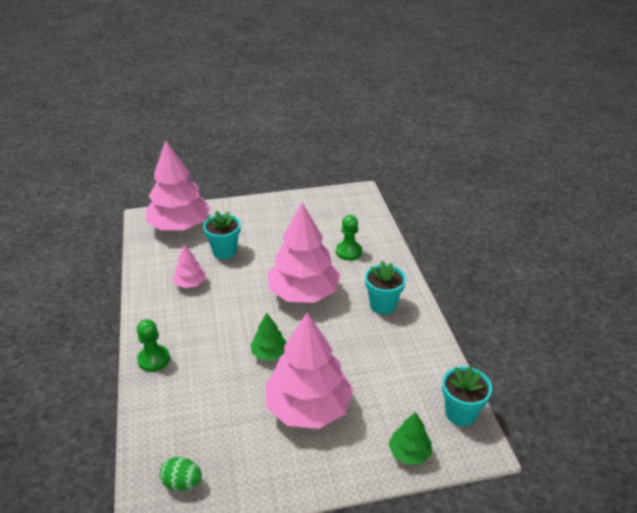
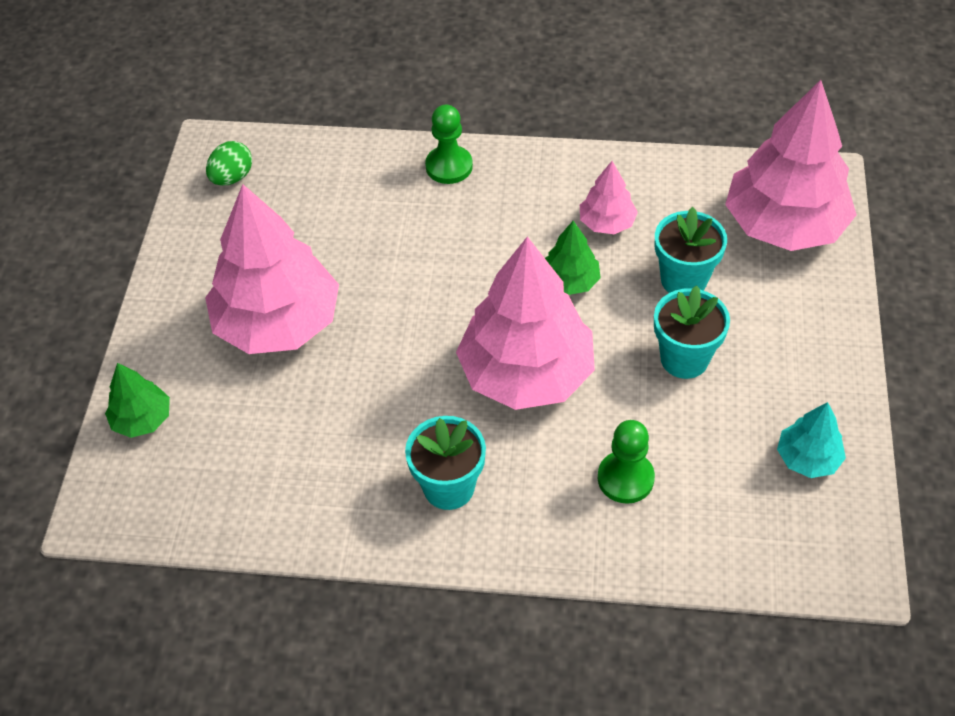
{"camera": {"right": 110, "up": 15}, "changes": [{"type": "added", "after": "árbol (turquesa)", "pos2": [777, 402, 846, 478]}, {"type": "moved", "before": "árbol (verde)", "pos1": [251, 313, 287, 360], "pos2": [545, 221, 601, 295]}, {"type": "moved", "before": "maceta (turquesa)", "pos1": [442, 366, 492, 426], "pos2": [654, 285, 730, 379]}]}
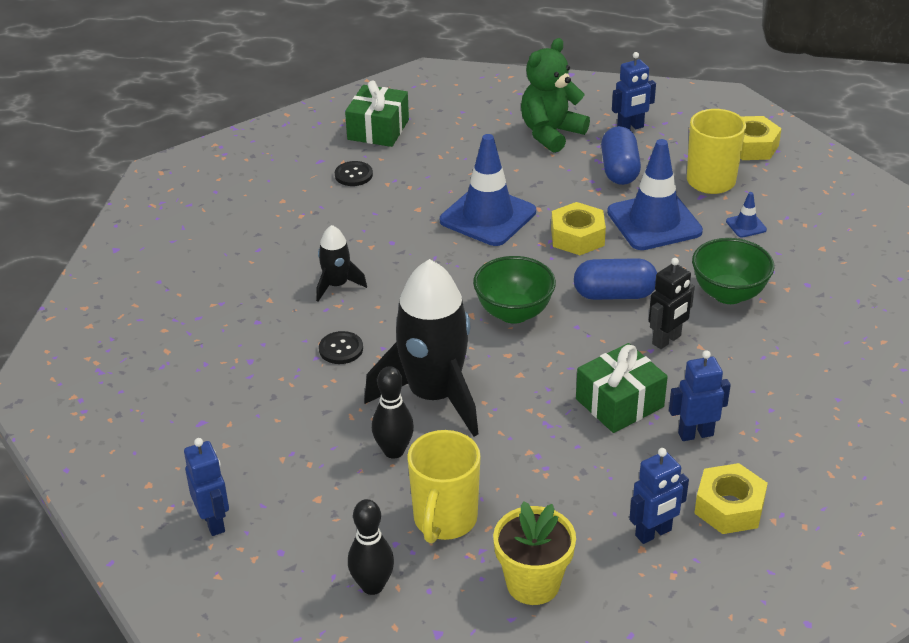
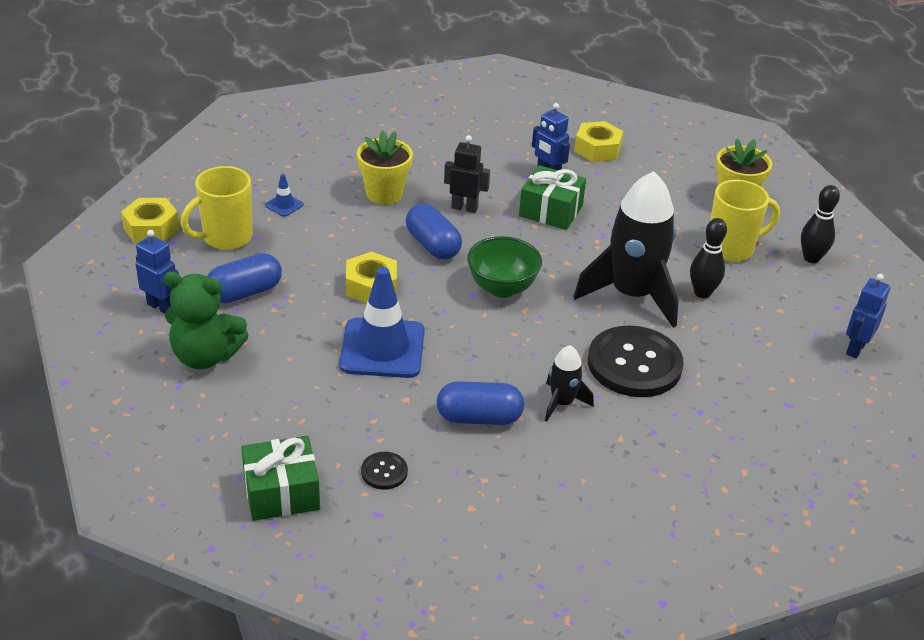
{"camera": {"right": -125, "up": 0}, "changes": [{"type": "removed", "before": "cono de tráfico (azul)", "pos1": [607, 139, 703, 250]}, {"type": "removed", "before": "robot (azul)", "pos1": [629, 448, 689, 544]}, {"type": "added", "after": "cápsula (azul)", "pos2": [436, 381, 524, 425]}, {"type": "replaced", "before": "cuenco (verde)", "after": "maceta (amarillo)", "pos1": [692, 238, 774, 304], "pos2": [357, 130, 413, 205]}, {"type": "resized", "before": "botón (negro)", "pos1": [319, 331, 363, 364], "pos2": [588, 325, 684, 397], "scale": 2.26}]}
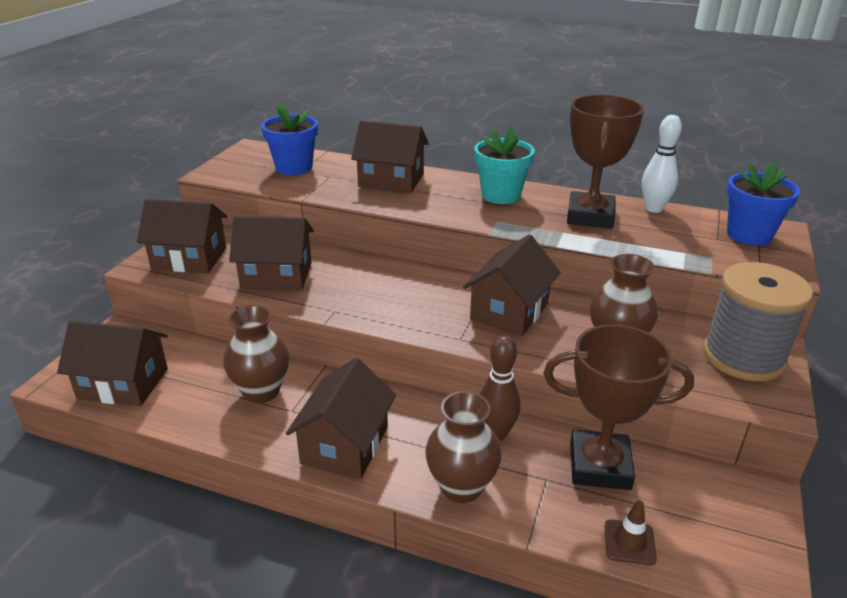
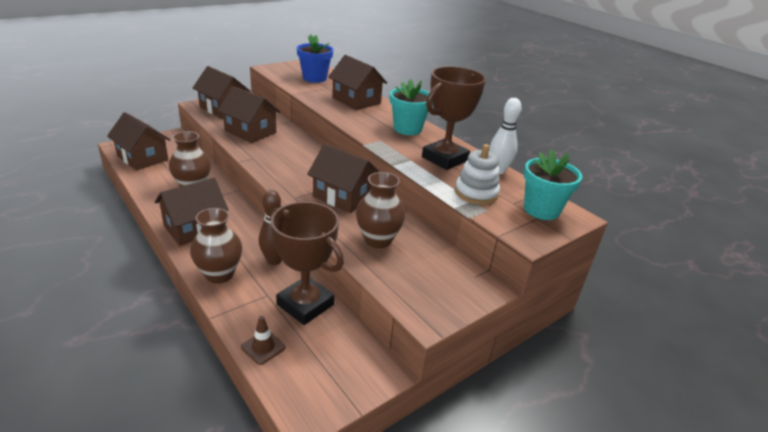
{"camera": {"right": 30, "up": 0}, "changes": [{"type": "removed", "before": "carrete (gris)", "pos1": [703, 262, 813, 381]}, {"type": "added", "after": "juguete apilable (blanco)", "pos2": [455, 144, 500, 205]}, {"type": "recoloured", "before": "maceta (azul)", "after": "maceta (turquesa)", "pos1": [727, 161, 800, 246], "pos2": [524, 149, 582, 220]}, {"type": "turned", "before": "casa (marrón)", "pos1": [463, 234, 561, 336], "pos2": [307, 144, 380, 213], "turn": 60}]}
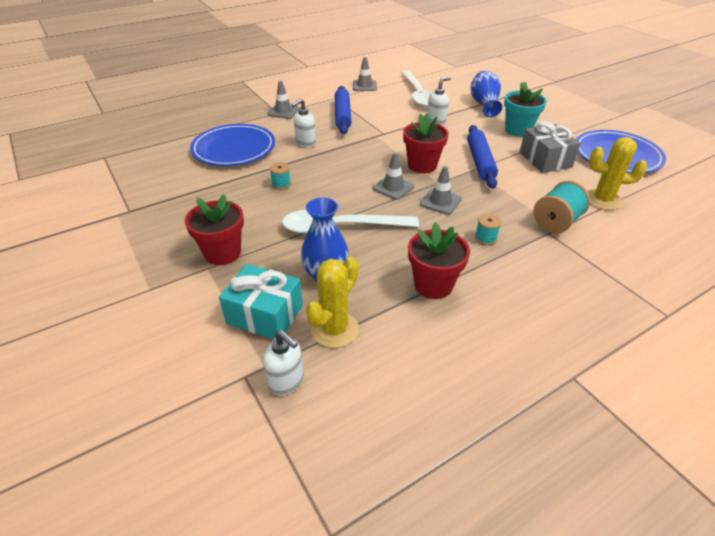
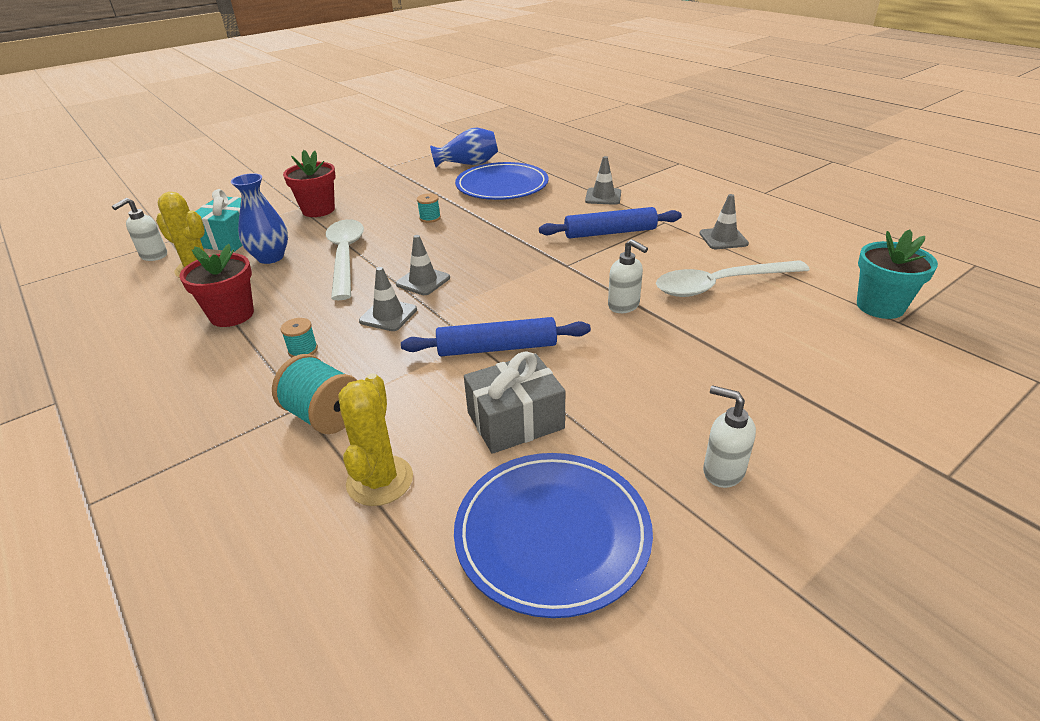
{"camera": {"right": 85, "up": -5}, "changes": [{"type": "removed", "before": "maceta (rojo)", "pos1": [403, 113, 449, 173]}, {"type": "moved", "before": "dispensador de jabón (blanco)", "pos1": [291, 98, 316, 147], "pos2": [703, 385, 756, 488]}, {"type": "moved", "before": "florero (azul)", "pos1": [470, 71, 502, 117], "pos2": [430, 128, 498, 168]}, {"type": "moved", "before": "maceta (turquesa)", "pos1": [504, 82, 547, 137], "pos2": [857, 229, 938, 319]}]}
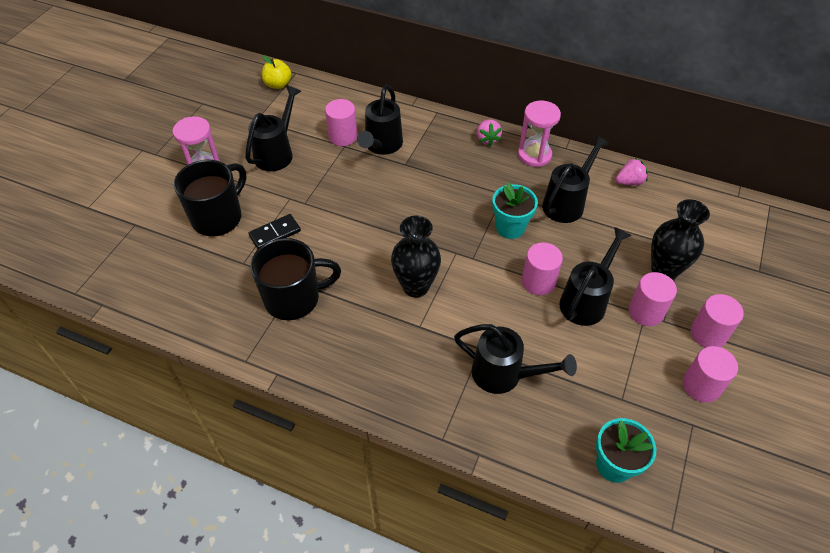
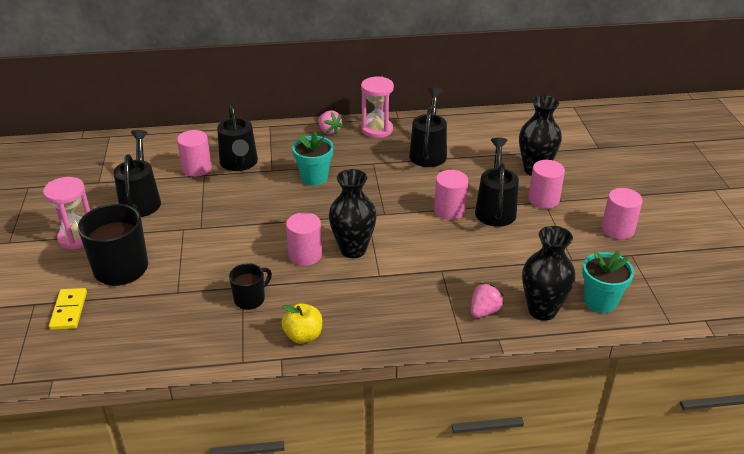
{"camera": {"right": -30, "up": -15}, "changes": [{"type": "removed", "before": "ficha de dominó (negro)", "pos1": [248, 214, 301, 249]}, {"type": "removed", "before": "regadera (negro)", "pos1": [454, 324, 577, 394]}, {"type": "added", "after": "ficha de dominó (amarillo)", "pos2": [49, 288, 87, 330]}, {"type": "added", "after": "florero (negro)", "pos2": [522, 226, 575, 321]}, {"type": "moved", "before": "manzana (amarillo)", "pos1": [262, 55, 291, 89], "pos2": [282, 303, 322, 344]}, {"type": "moved", "before": "maceta (turquesa)", "pos1": [492, 183, 538, 239], "pos2": [292, 131, 333, 186]}, {"type": "moved", "before": "fresa (rosa)", "pos1": [616, 158, 648, 185], "pos2": [471, 283, 504, 318]}, {"type": "moved", "before": "cilindro (rosa)", "pos1": [691, 294, 744, 348], "pos2": [286, 212, 322, 266]}, {"type": "resized", "before": "taza (negro)", "pos1": [250, 238, 341, 320], "pos2": [229, 263, 272, 310], "scale": 0.54}]}
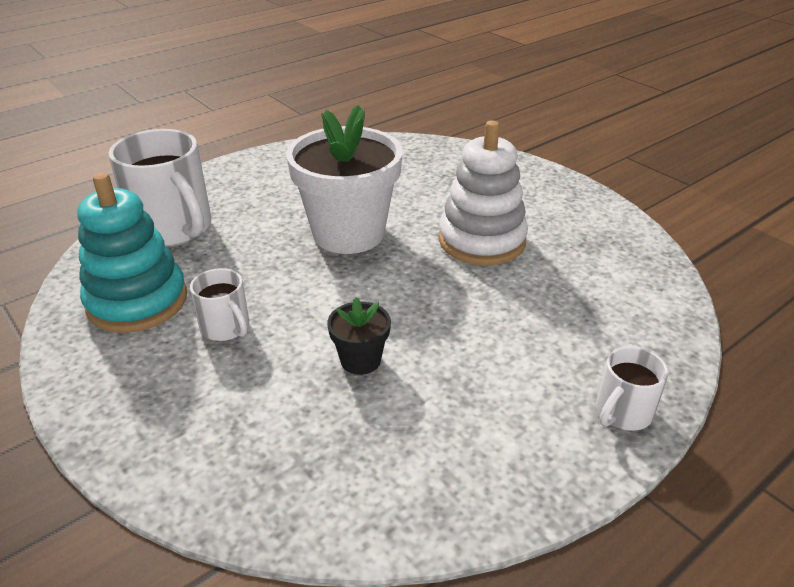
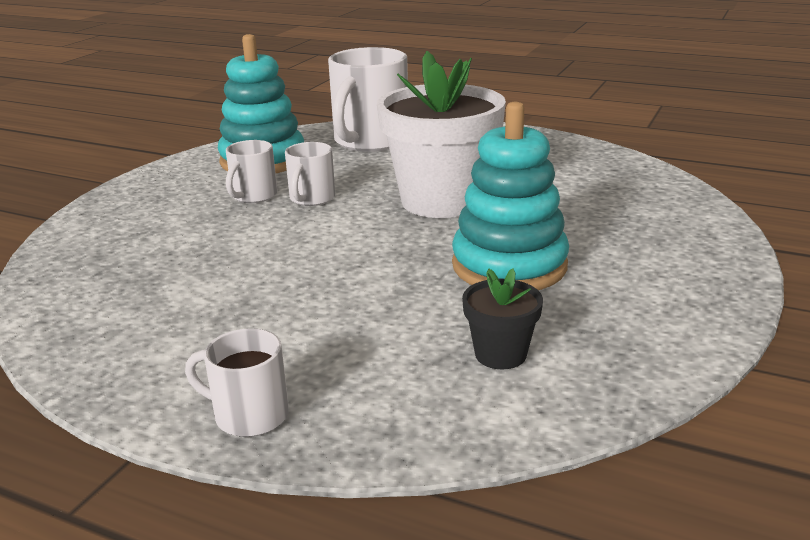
{"camera": {"right": 65, "up": -10}, "changes": [{"type": "added", "after": "taza (blanco)", "pos2": [285, 142, 335, 206]}, {"type": "moved", "before": "maceta (negro)", "pos1": [327, 297, 391, 375], "pos2": [462, 268, 543, 369]}, {"type": "recoloured", "before": "juguete apilable (blanco)", "after": "juguete apilable (turquesa)", "pos1": [438, 120, 528, 266], "pos2": [452, 102, 569, 290]}]}
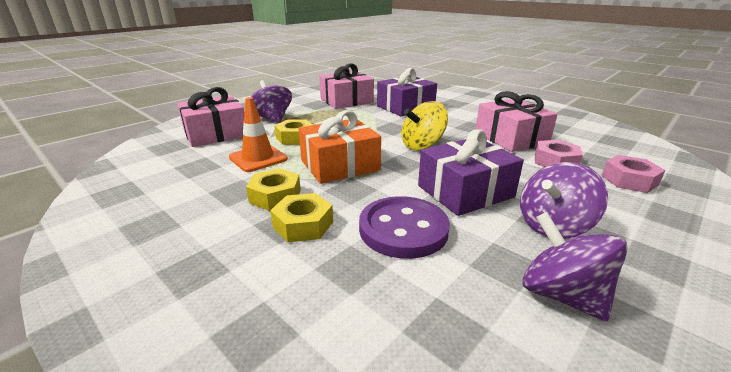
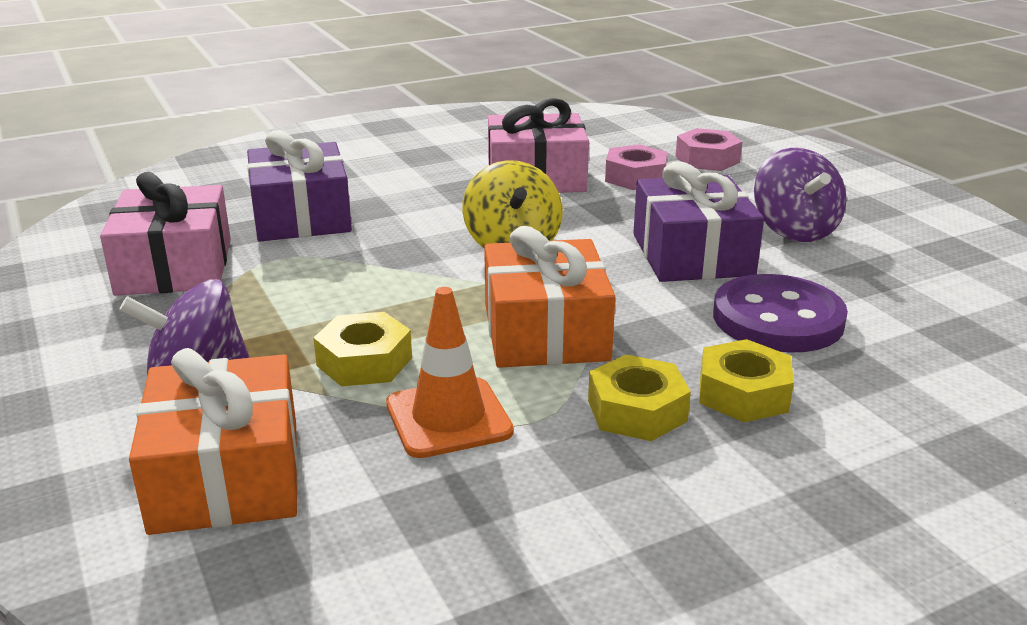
{"camera": {"right": -70, "up": 0}, "changes": [{"type": "removed", "before": "peonza (morado)", "pos1": [522, 212, 628, 322]}, {"type": "recoloured", "before": "regalo (rosa)", "after": "regalo (naranja)", "pos1": [177, 87, 245, 147], "pos2": [129, 348, 298, 535]}]}
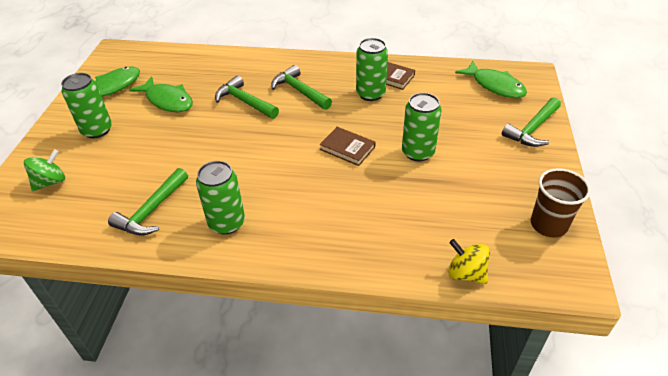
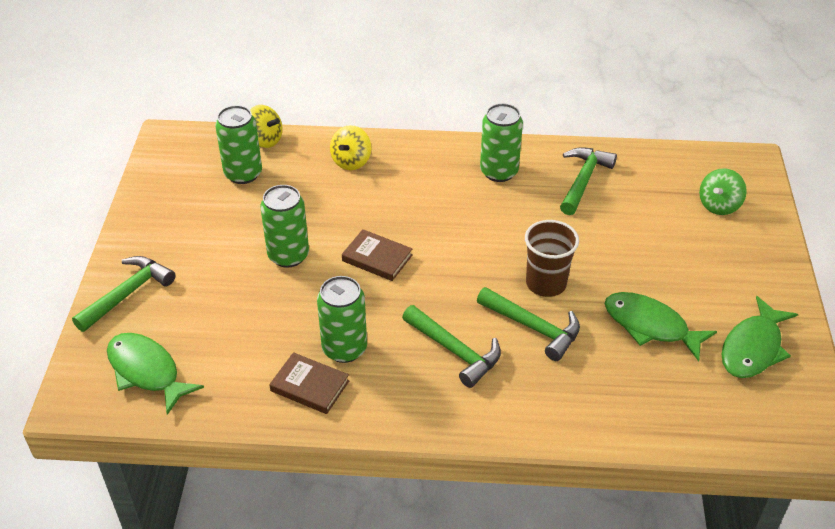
{"camera": {"right": 175, "up": 0}, "changes": [{"type": "added", "after": "peonza (amarillo)", "pos2": [330, 125, 372, 170]}, {"type": "moved", "before": "lata (verde)", "pos1": [61, 73, 112, 138], "pos2": [215, 105, 262, 184]}, {"type": "moved", "before": "vaso (marrón)", "pos1": [531, 168, 591, 238], "pos2": [525, 220, 579, 297]}]}
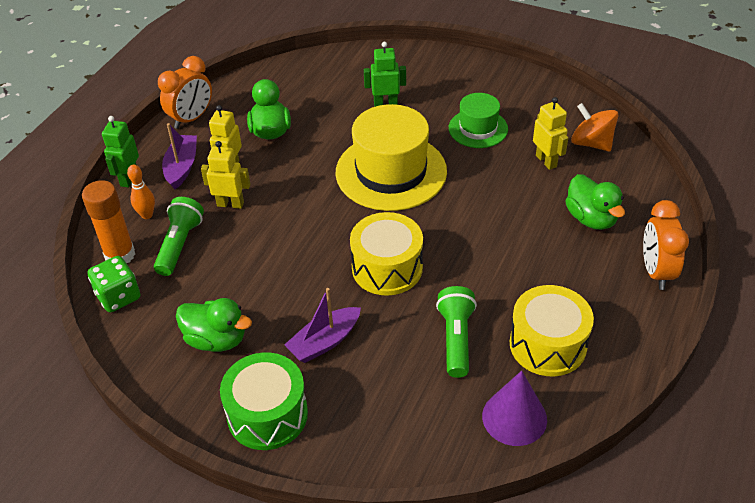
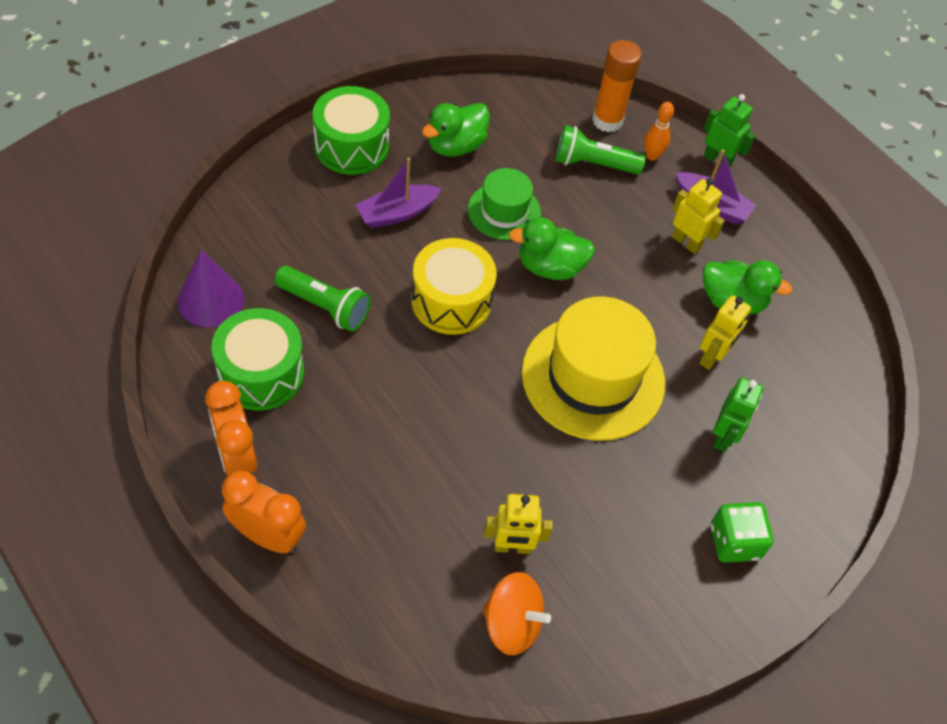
{"camera": {"right": 110, "up": 10}, "changes": [{"type": "moved", "before": "dado (verde)", "pos1": [87, 256, 140, 312], "pos2": [711, 502, 773, 563]}, {"type": "moved", "before": "despertador (naranja)", "pos1": [158, 56, 212, 129], "pos2": [205, 381, 257, 476]}, {"type": "moved", "before": "robot (amarillo)", "pos1": [201, 141, 251, 209], "pos2": [699, 295, 751, 370]}, {"type": "moved", "before": "sombrero (verde)", "pos1": [449, 93, 508, 148], "pos2": [468, 168, 541, 240]}, {"type": "moved", "before": "pato (verde)", "pos1": [565, 174, 625, 230], "pos2": [508, 217, 595, 280]}, {"type": "recoloured", "before": "tambor (amarillo)", "after": "tambor (verde)", "pos1": [510, 285, 594, 376], "pos2": [211, 308, 304, 410]}, {"type": "turned", "before": "lámpara de mano (verde)", "pos1": [154, 197, 204, 276], "pos2": [555, 125, 646, 174], "turn": 150}, {"type": "turned", "before": "barco (morado)", "pos1": [284, 288, 361, 363], "pos2": [355, 158, 442, 228], "turn": -105}, {"type": "turned", "before": "peonza (naranja)", "pos1": [571, 103, 619, 151], "pos2": [482, 572, 551, 655], "turn": 45}]}
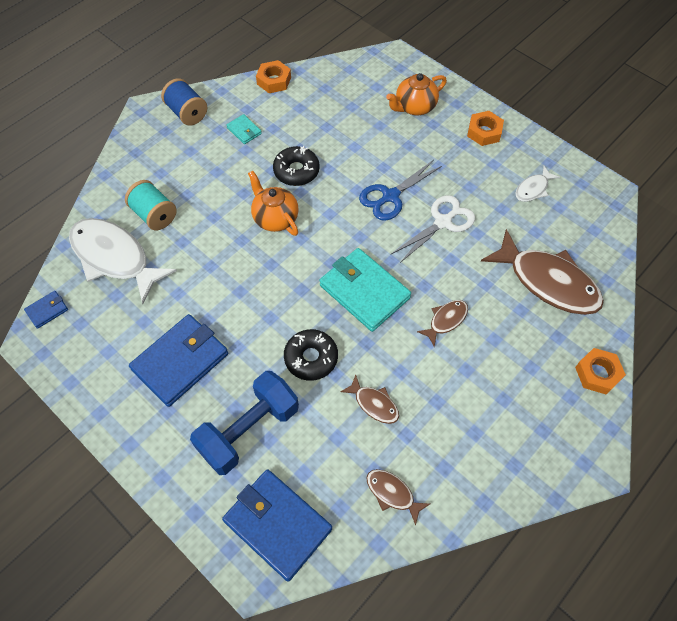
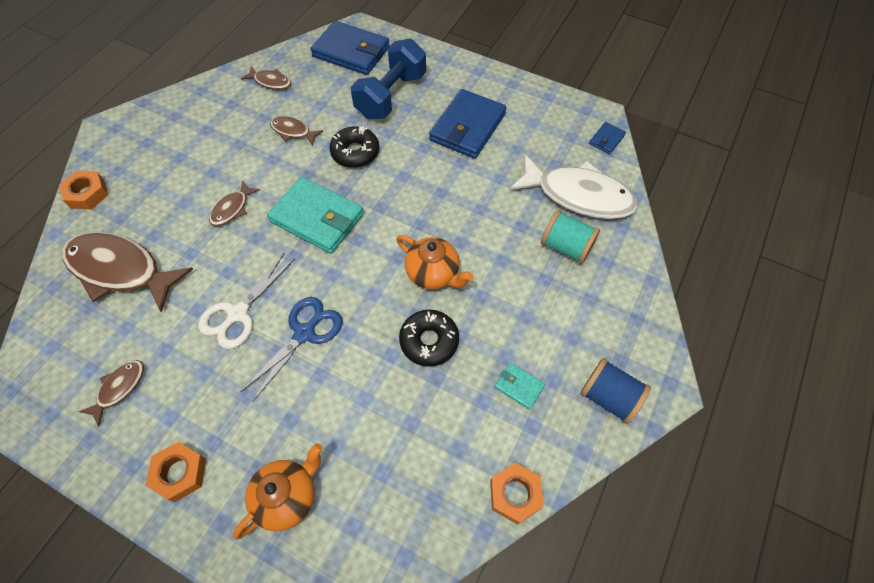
{"camera": {"right": 165, "up": 0}, "changes": [{"type": "recoloured", "before": "pez (blanco)", "after": "pez (marrón)", "pos1": [515, 166, 560, 202], "pos2": [79, 360, 144, 427]}]}
